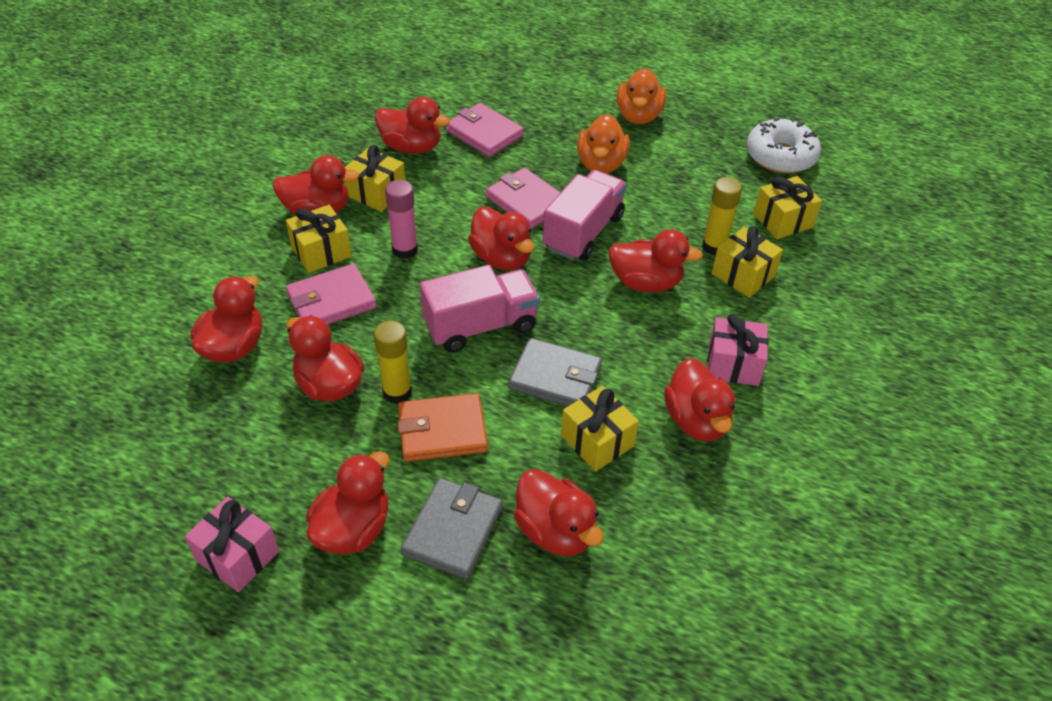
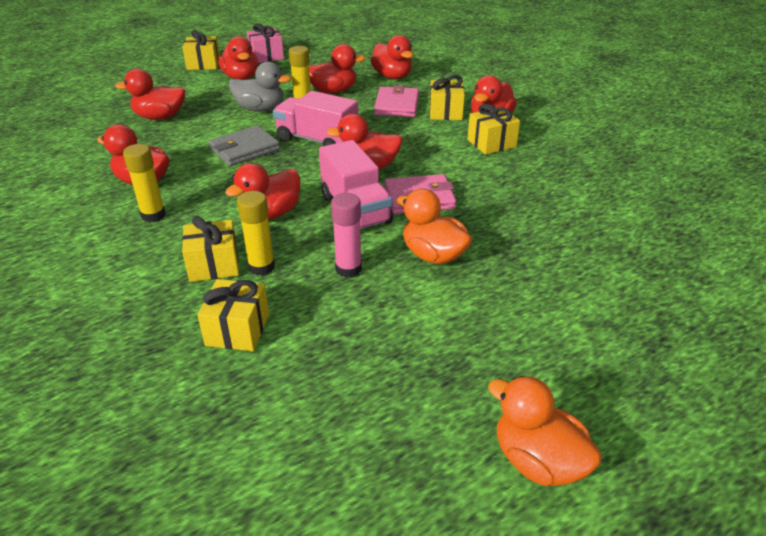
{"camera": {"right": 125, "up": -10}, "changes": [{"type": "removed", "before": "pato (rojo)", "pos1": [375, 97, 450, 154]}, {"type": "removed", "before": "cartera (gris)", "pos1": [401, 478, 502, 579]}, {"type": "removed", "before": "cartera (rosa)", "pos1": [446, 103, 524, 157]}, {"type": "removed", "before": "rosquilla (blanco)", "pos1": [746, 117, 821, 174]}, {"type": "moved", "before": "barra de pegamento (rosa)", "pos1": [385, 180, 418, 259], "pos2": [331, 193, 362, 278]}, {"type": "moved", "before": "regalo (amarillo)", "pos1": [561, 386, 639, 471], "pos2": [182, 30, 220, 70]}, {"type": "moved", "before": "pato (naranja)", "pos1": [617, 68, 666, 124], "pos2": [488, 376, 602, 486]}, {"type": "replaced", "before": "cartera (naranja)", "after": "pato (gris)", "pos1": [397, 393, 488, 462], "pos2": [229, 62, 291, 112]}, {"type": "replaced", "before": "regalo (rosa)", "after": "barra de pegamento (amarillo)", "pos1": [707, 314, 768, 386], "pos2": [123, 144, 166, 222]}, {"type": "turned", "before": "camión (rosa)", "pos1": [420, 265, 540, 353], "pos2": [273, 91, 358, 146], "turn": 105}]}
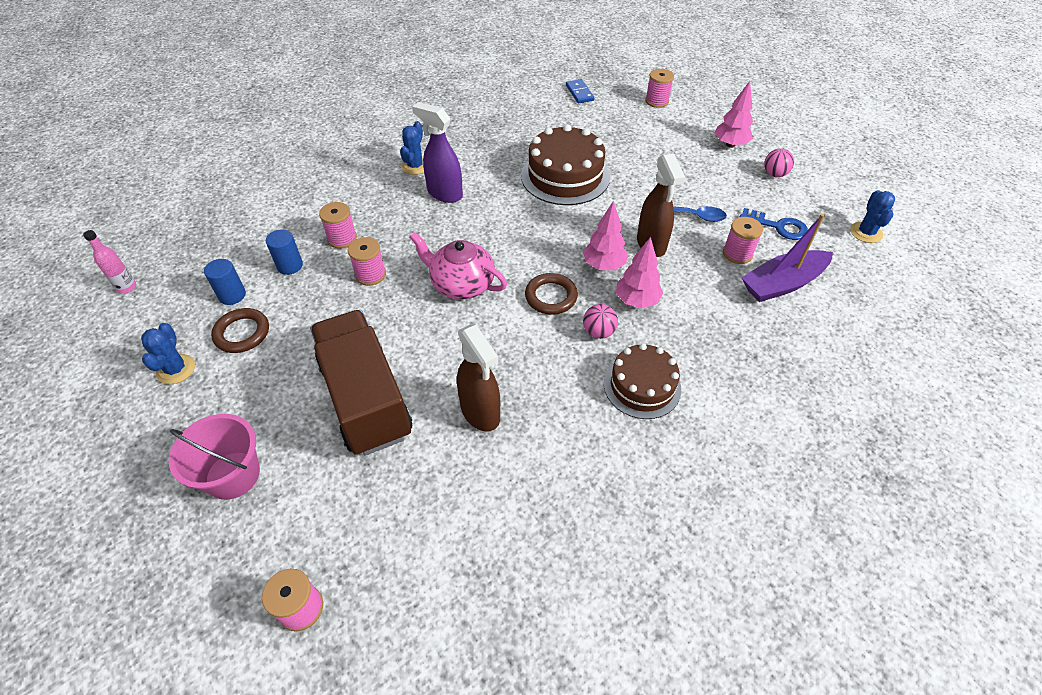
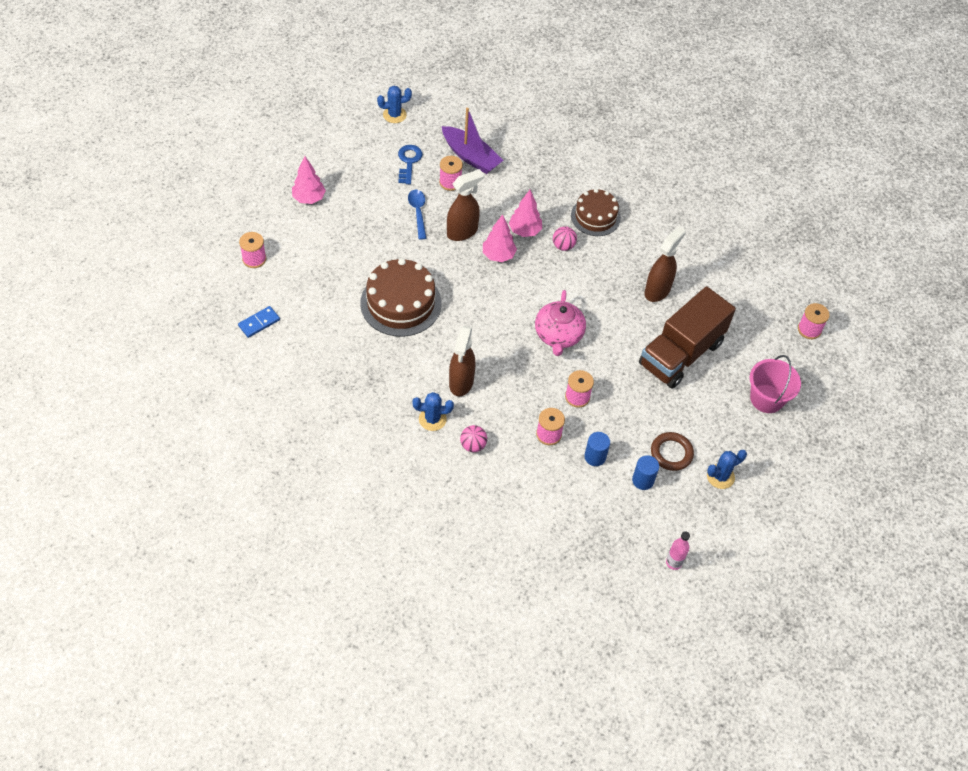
{"camera": {"right": -115, "up": 5}, "changes": [{"type": "removed", "before": "anillo (marrón)", "pos1": [525, 273, 578, 315]}, {"type": "moved", "before": "pelota (rosa)", "pos1": [764, 148, 794, 177], "pos2": [460, 425, 487, 452]}, {"type": "recoloured", "before": "pulverizador (morado)", "after": "pulverizador (marrón)", "pos1": [412, 102, 463, 203], "pos2": [449, 326, 475, 396]}]}
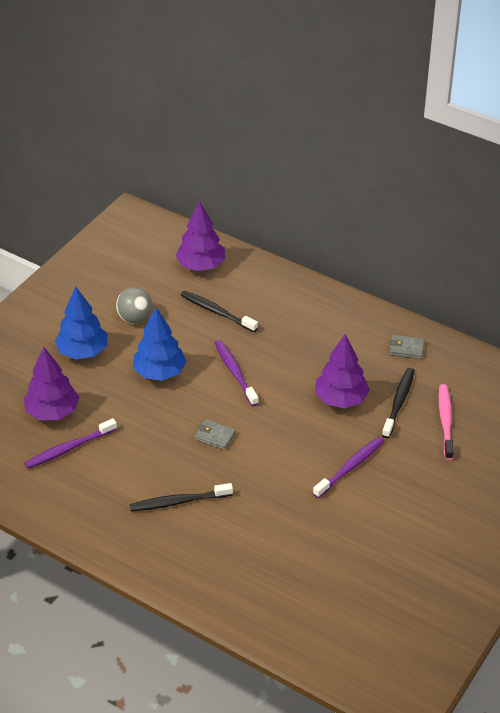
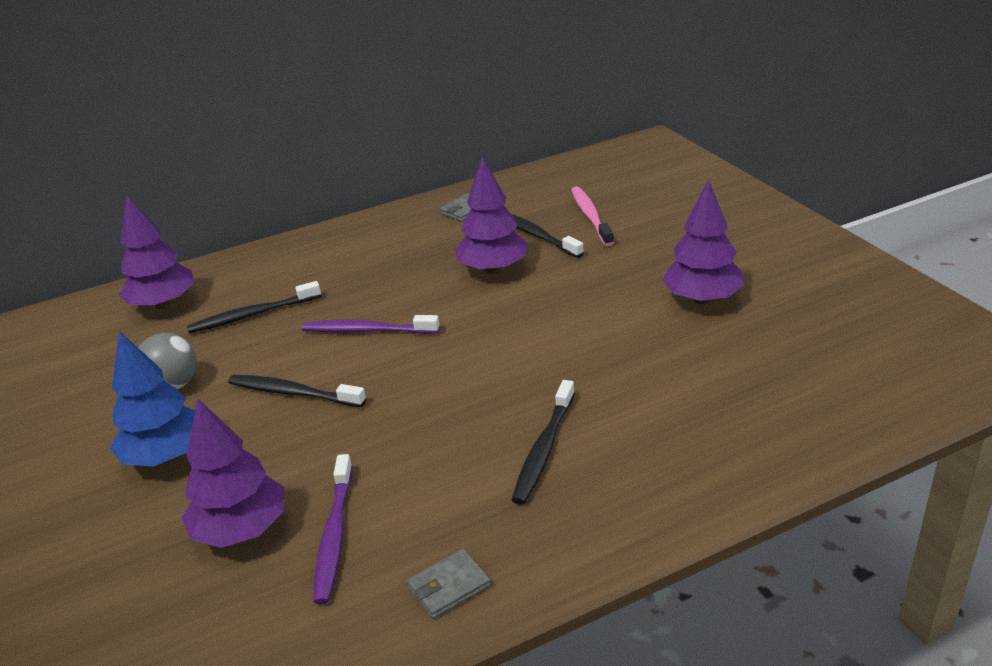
{"camera": {"right": -55, "up": -10}, "changes": [{"type": "removed", "before": "cepillo de dientes (morado)", "pos1": [313, 437, 384, 498]}, {"type": "added", "after": "árbol (morado)", "pos2": [662, 179, 744, 304]}, {"type": "moved", "before": "cartera (gris)", "pos1": [194, 419, 236, 450], "pos2": [407, 549, 491, 619]}, {"type": "replaced", "before": "árbol (azul)", "after": "cepillo de dientes (negro)", "pos1": [133, 308, 187, 381], "pos2": [228, 375, 366, 407]}, {"type": "turned", "before": "cepillo de dientes (rosa)", "pos1": [439, 384, 454, 460], "pos2": [571, 186, 614, 246], "turn": 45}]}
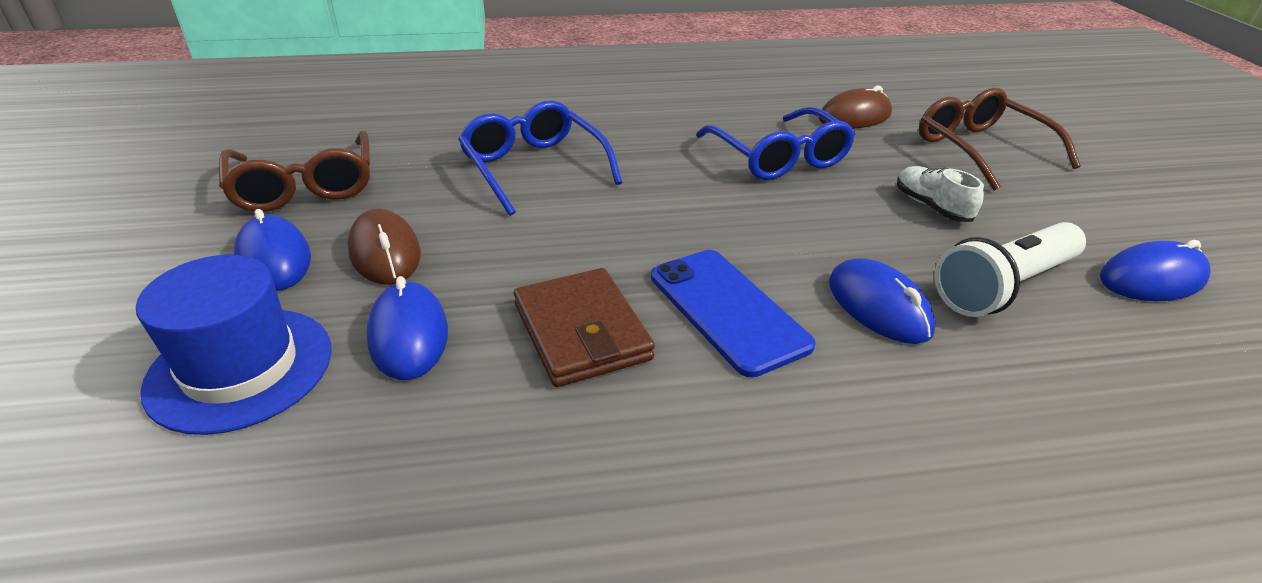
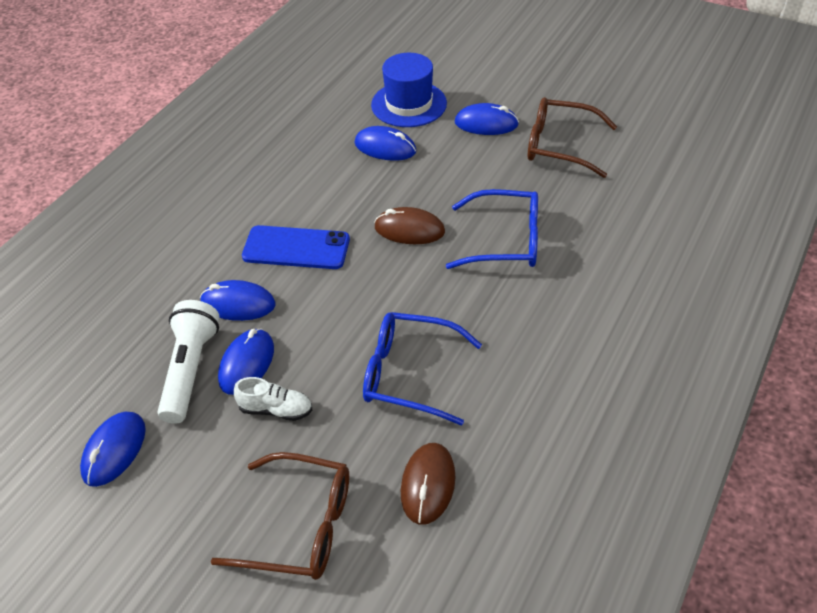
{"camera": {"right": 130, "up": 10}, "changes": [{"type": "removed", "before": "cartera (marrón)", "pos1": [514, 268, 655, 387]}, {"type": "added", "after": "ratón (azul)", "pos2": [218, 328, 274, 395]}, {"type": "moved", "before": "ratón (marrón)", "pos1": [348, 208, 421, 285], "pos2": [374, 207, 445, 244]}]}
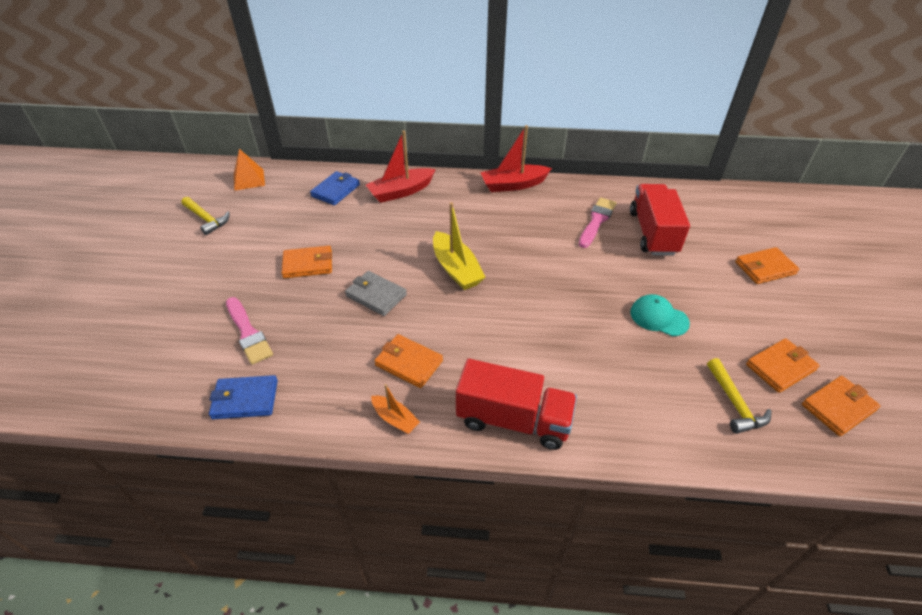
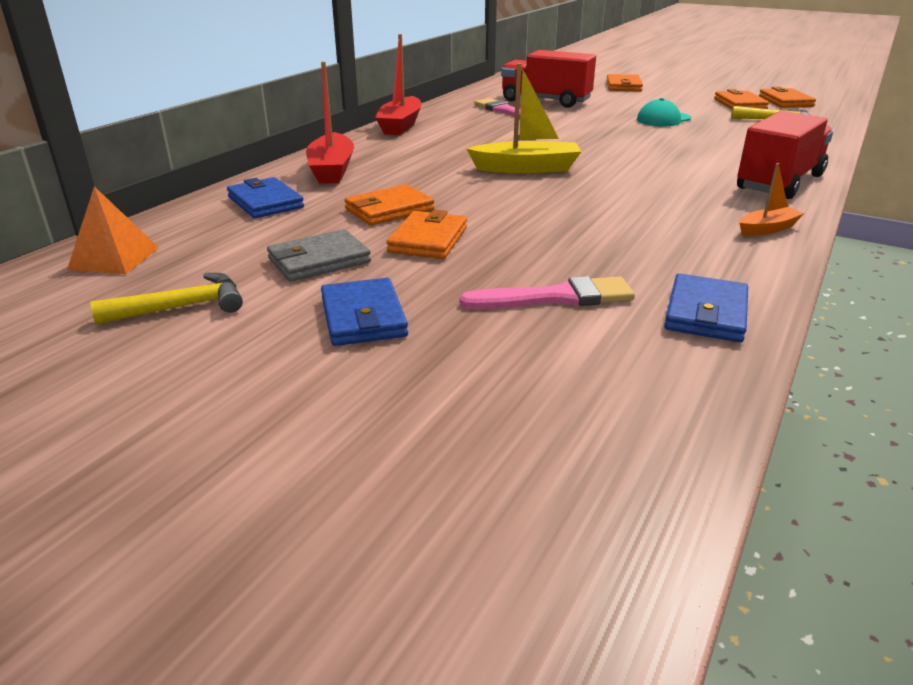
{"camera": {"right": -65, "up": -15}, "changes": [{"type": "added", "after": "cartera (azul)", "pos2": [321, 278, 408, 346]}, {"type": "moved", "before": "cartera (gris)", "pos1": [345, 271, 407, 316], "pos2": [267, 229, 371, 282]}, {"type": "moved", "before": "cartera (naranja)", "pos1": [374, 334, 443, 388], "pos2": [344, 184, 434, 225]}]}
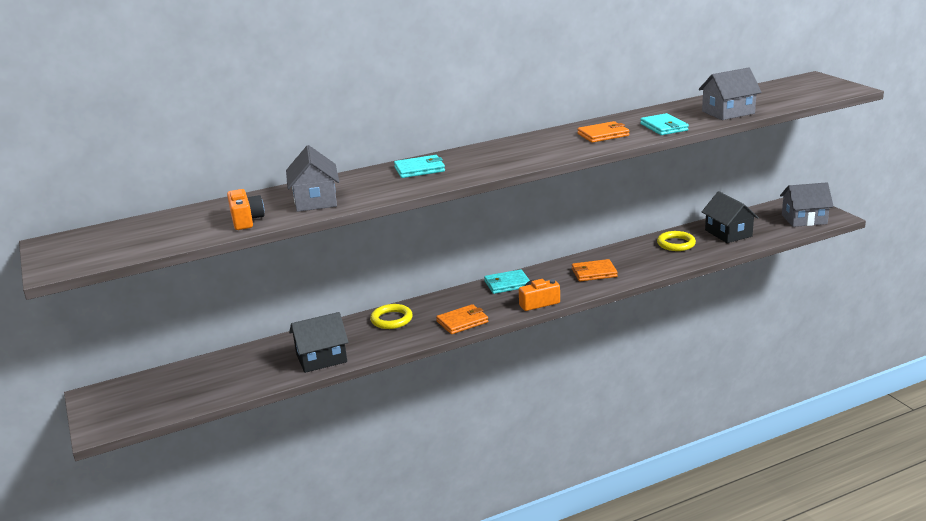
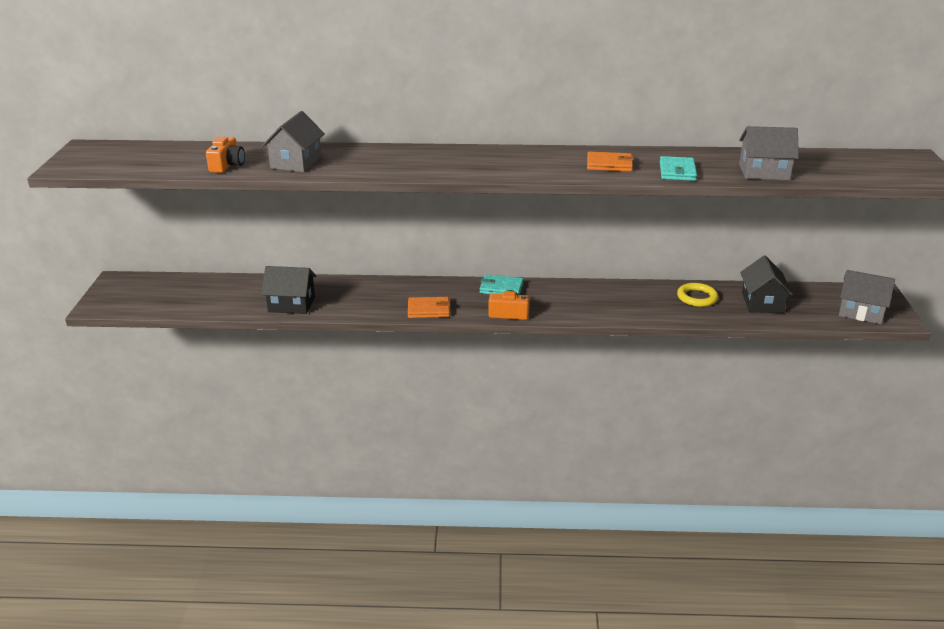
{"camera": {"right": 25, "up": 5}, "changes": [{"type": "removed", "before": "anillo (amarillo)", "pos1": [370, 304, 413, 329]}, {"type": "removed", "before": "cartera (turquesa)", "pos1": [394, 155, 445, 178]}, {"type": "removed", "before": "cartera (naranja)", "pos1": [572, 259, 618, 281]}]}
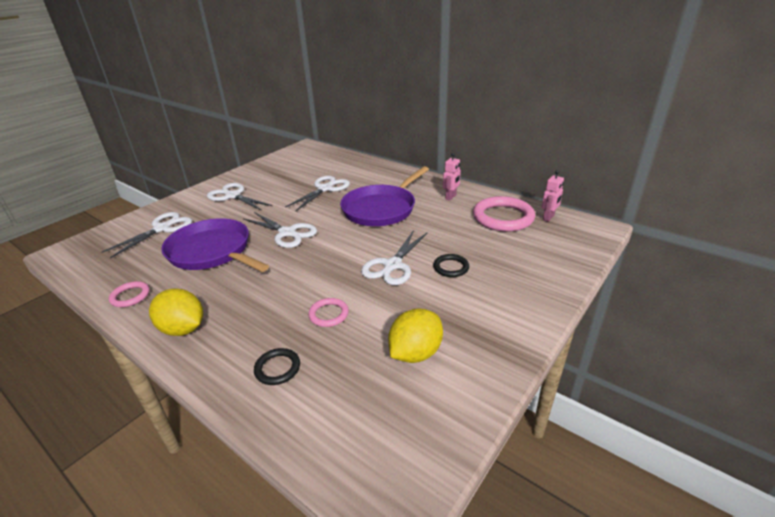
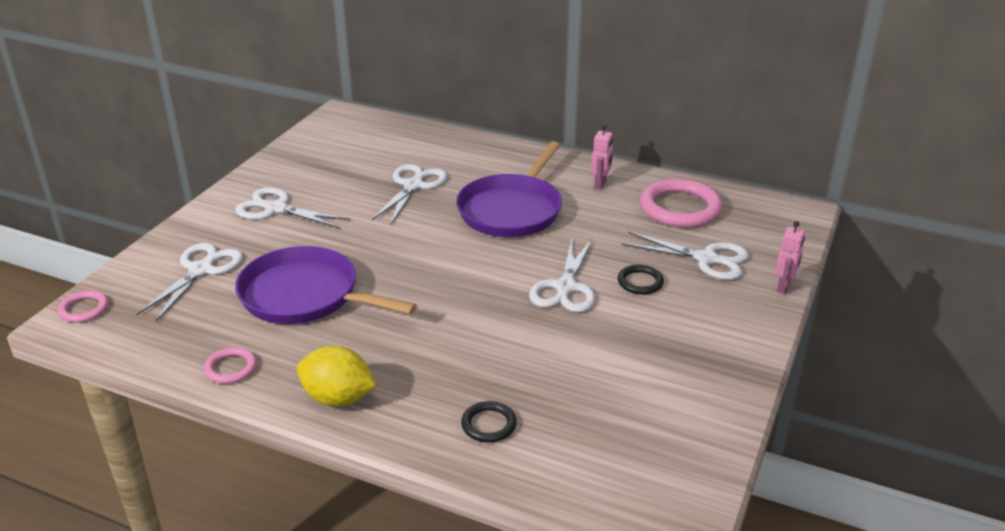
{"camera": {"right": -15, "up": 0}, "changes": [{"type": "removed", "before": "limón (amarillo)", "pos1": [388, 308, 443, 363]}, {"type": "moved", "before": "tijeras (blanco)", "pos1": [244, 212, 317, 248], "pos2": [622, 232, 750, 280]}, {"type": "moved", "before": "anillo (rosa)", "pos1": [308, 298, 349, 327], "pos2": [58, 290, 108, 323]}, {"type": "moved", "before": "robot (rosa)", "pos1": [542, 170, 564, 222], "pos2": [775, 221, 805, 294]}]}
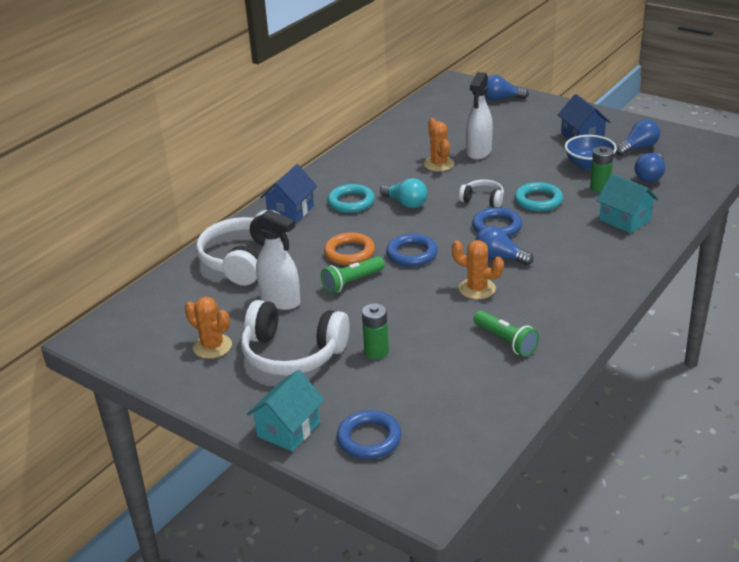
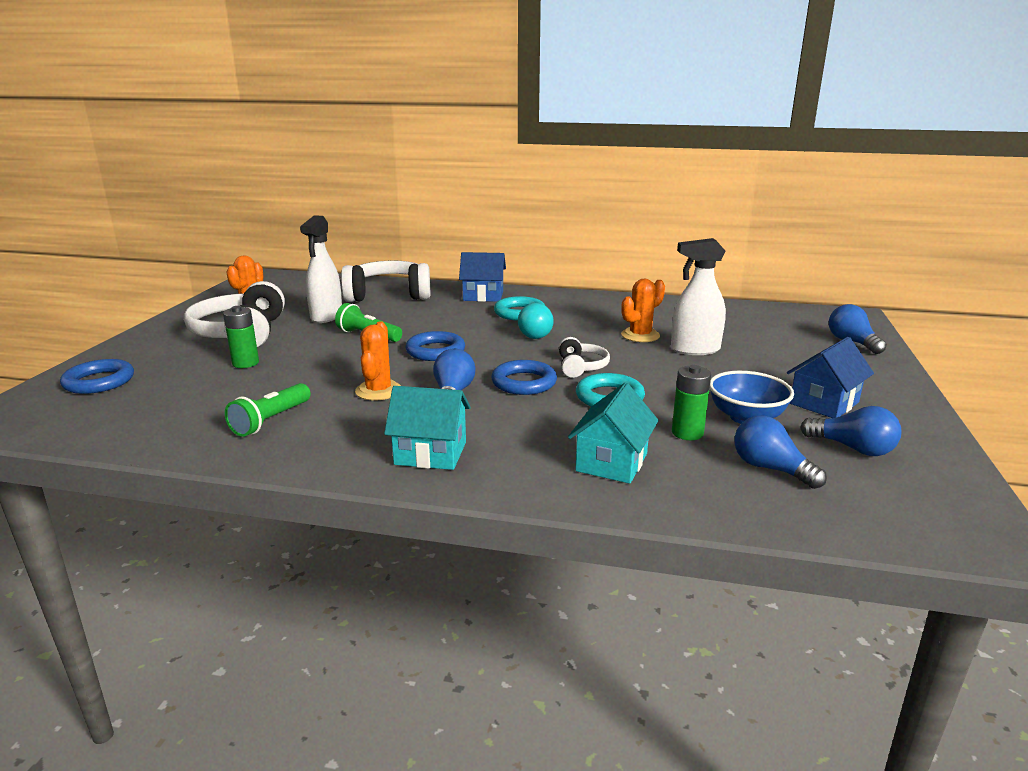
{"camera": {"right": 65, "up": -10}, "changes": [{"type": "removed", "before": "anillo (naranja)", "pos1": [324, 232, 375, 265]}, {"type": "moved", "before": "casa (turquesa)", "pos1": [247, 370, 325, 452], "pos2": [384, 386, 471, 470]}, {"type": "turned", "before": "bombilla (azul)", "pos1": [635, 153, 665, 183], "pos2": [735, 416, 827, 489], "turn": 45}]}
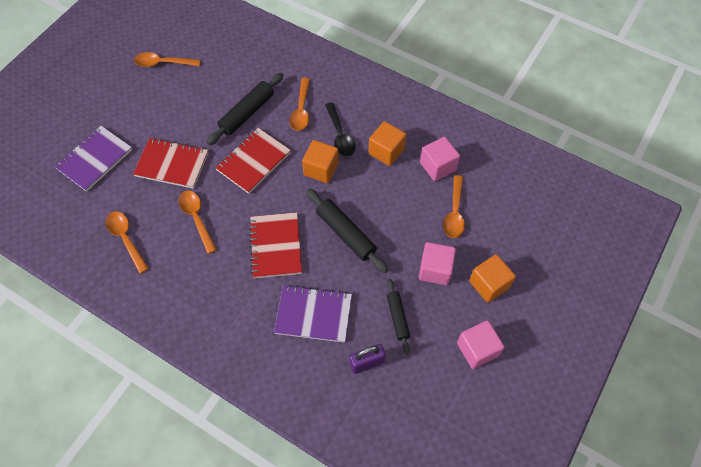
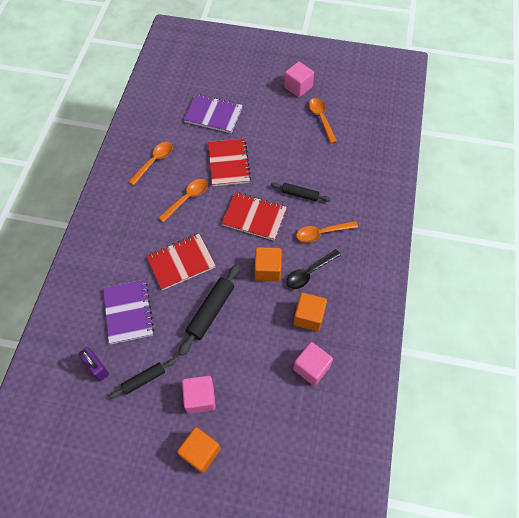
{"camera": {"right": 70, "up": 0}, "changes": [{"type": "removed", "before": "cuchara (naranja)", "pos1": [443, 175, 465, 238]}, {"type": "moved", "before": "cubo (rosa)", "pos1": [457, 320, 504, 369], "pos2": [284, 62, 314, 97]}, {"type": "resized", "before": "rodillo (negro)", "pos1": [207, 73, 283, 145], "pos2": [271, 183, 331, 202], "scale": 0.63}]}
